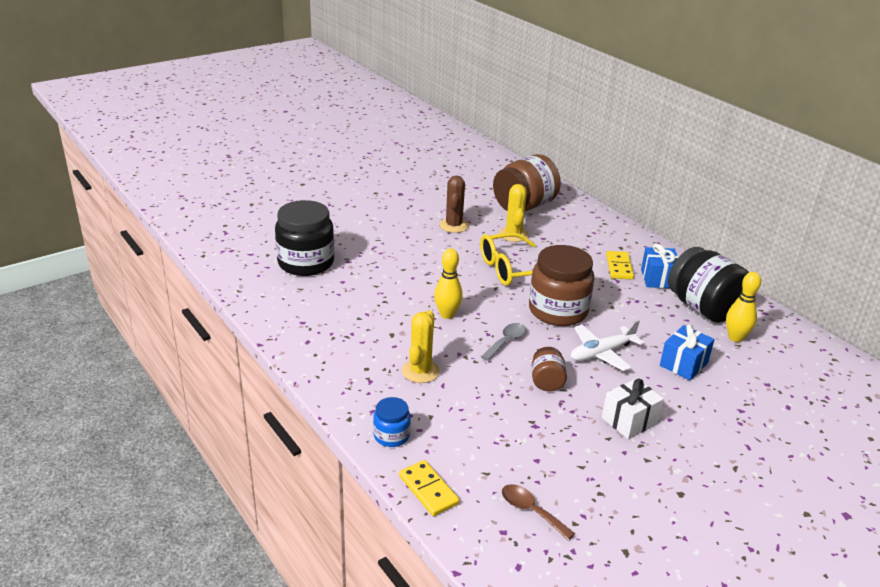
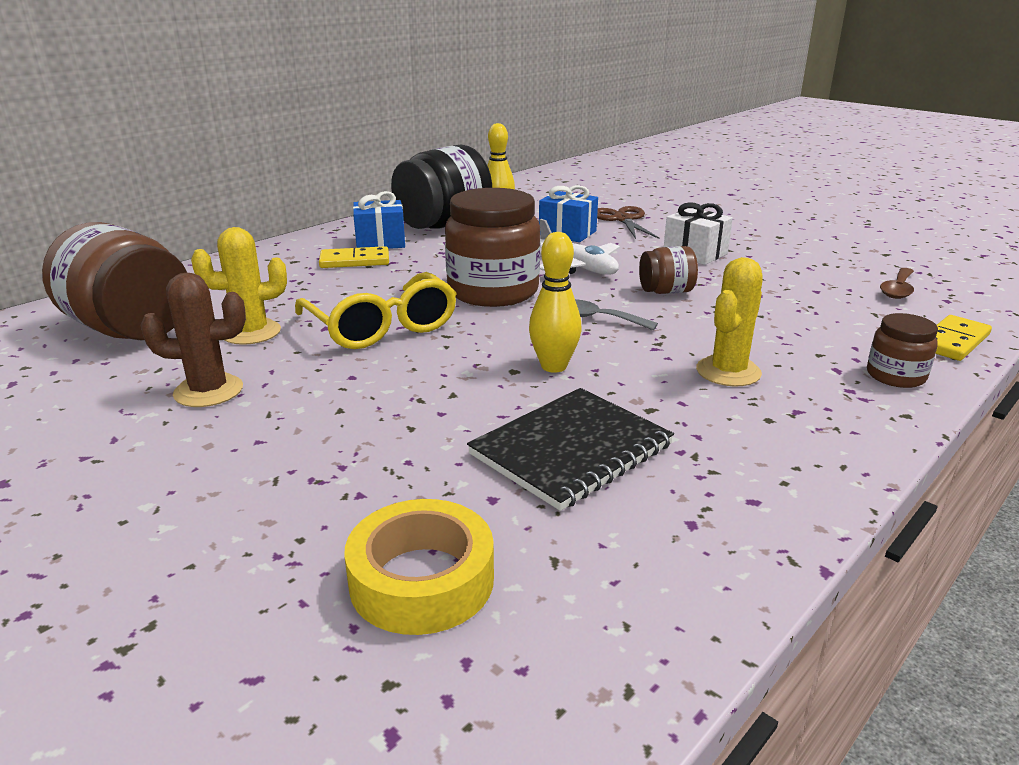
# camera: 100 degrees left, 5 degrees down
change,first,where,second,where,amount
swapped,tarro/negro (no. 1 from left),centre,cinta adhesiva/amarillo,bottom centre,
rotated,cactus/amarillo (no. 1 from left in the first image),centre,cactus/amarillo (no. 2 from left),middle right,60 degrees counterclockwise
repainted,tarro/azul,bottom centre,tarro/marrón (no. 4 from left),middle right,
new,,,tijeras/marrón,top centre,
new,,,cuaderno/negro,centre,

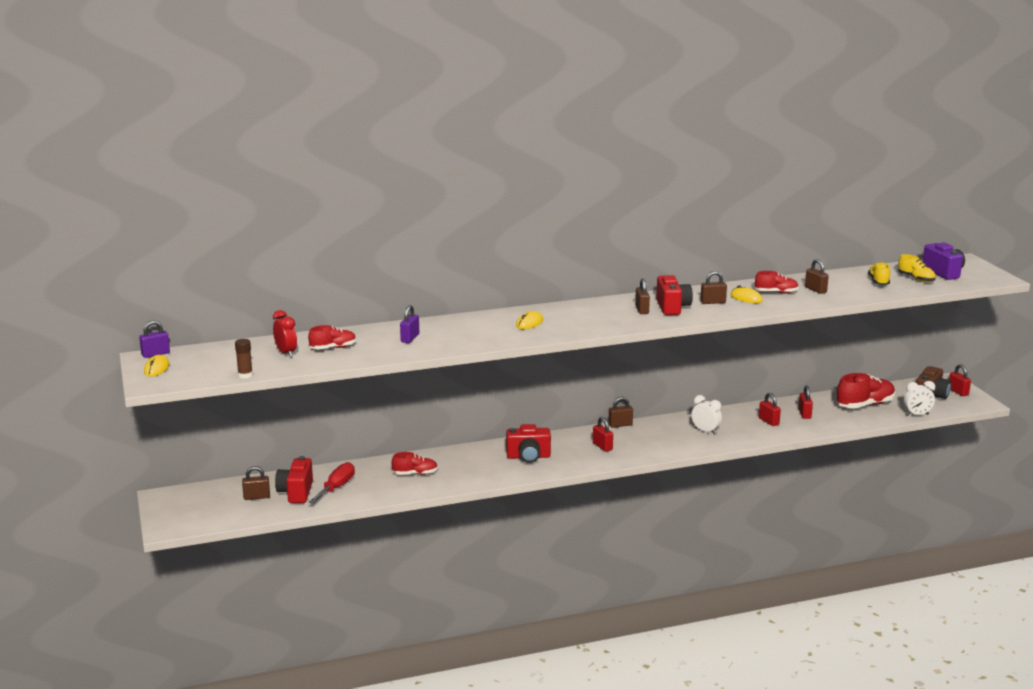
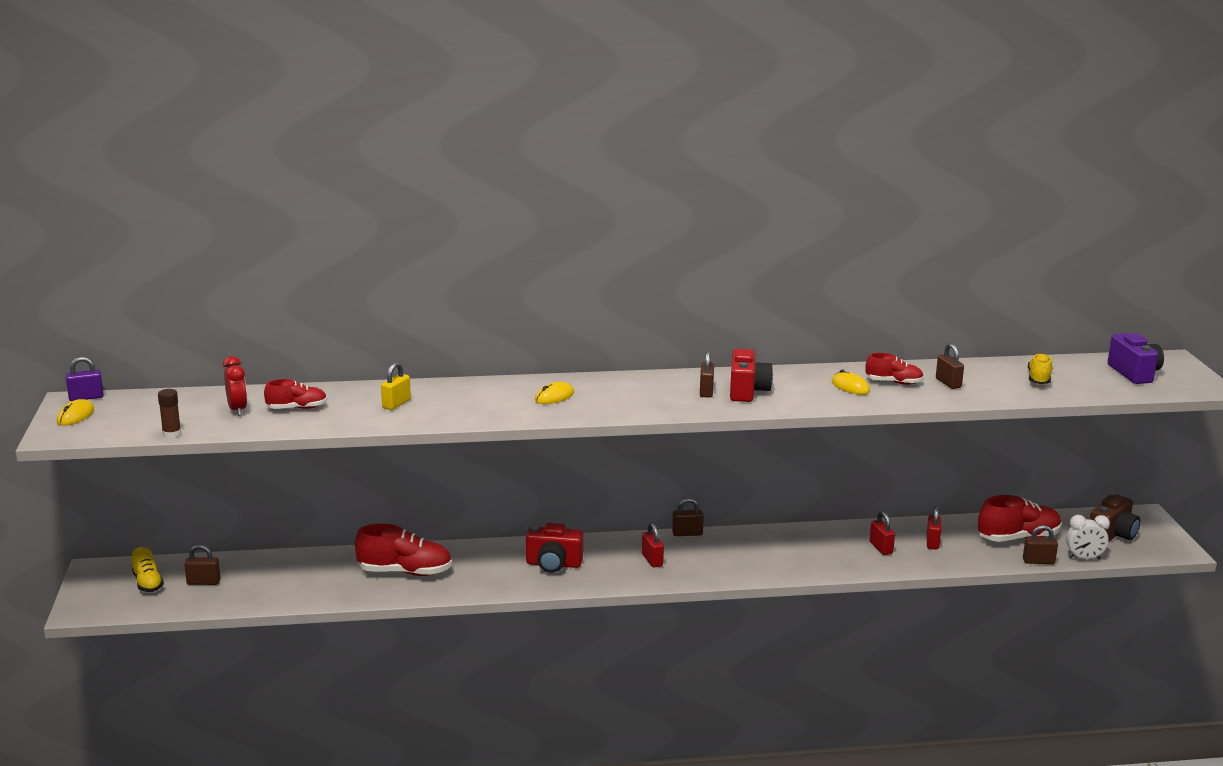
# camera: 10 degrees right, 0 degrees up
change,first,where,second,where,amount
shifted,zapato/amarillo (no. 2 from left in the first image),middle right,zapato/amarillo (no. 1 from left),bottom left,
shifted,candado/marrón (no. 4 from left in the first image),middle right,candado/marrón (no. 5 from left),bottom right,
repainted,candado/morado (no. 2 from left),centre,candado/amarillo,middle left,
gone,candado/rojo (no. 4 from left),middle right,,,
gone,despertador/blanco (no. 1 from left),middle right,,,
scaled,zapato/rojo (no. 2 from left),bottom centre,,bottom left,x1.68
gone,cámara/rojo (no. 1 from left),bottom left,,,
gone,destornillador/rojo,bottom left,,,

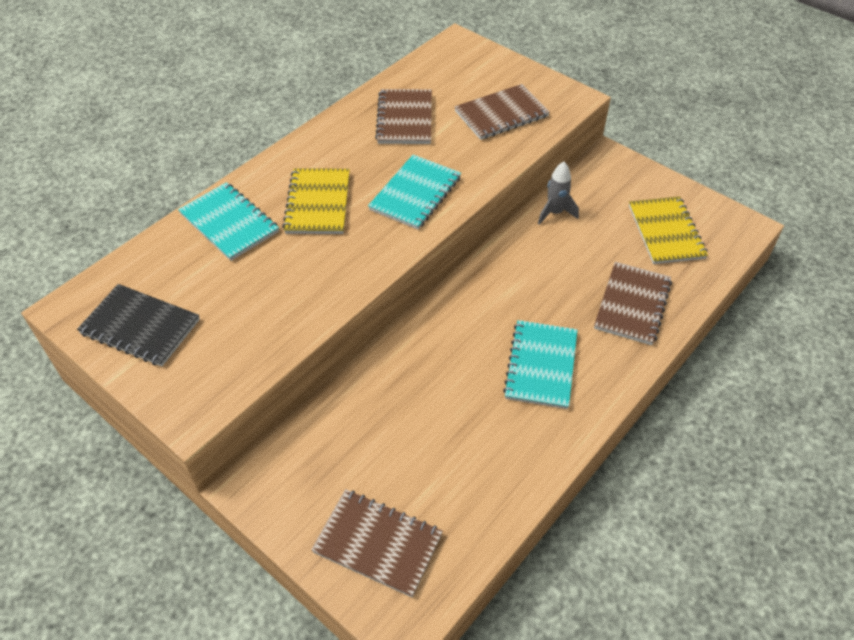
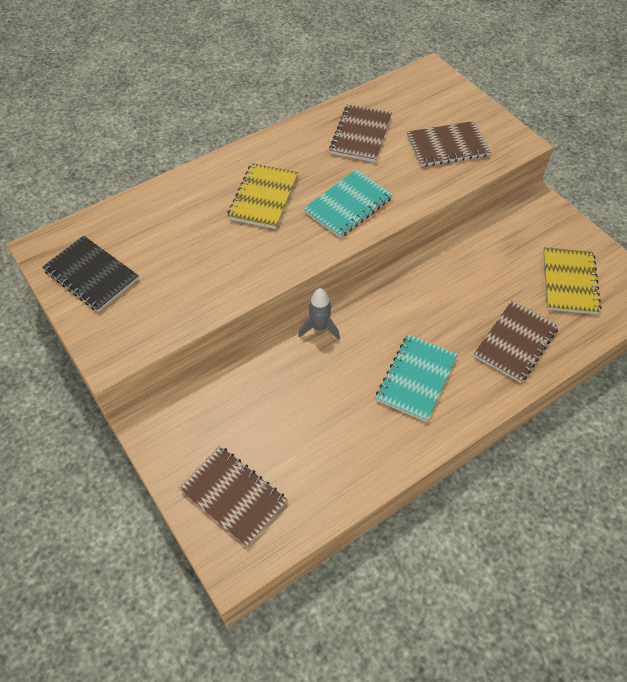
# camera: 15 degrees right, 5 degrees up
change,first,where,second,where,amount
shifted,cohete/gris,top centre,,centre,
gone,cuaderno/turquesa (no. 1 from left),middle left,,,

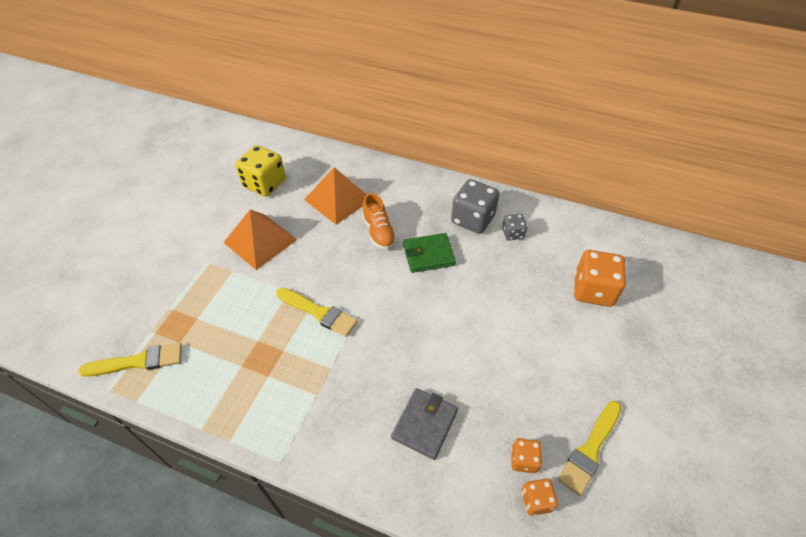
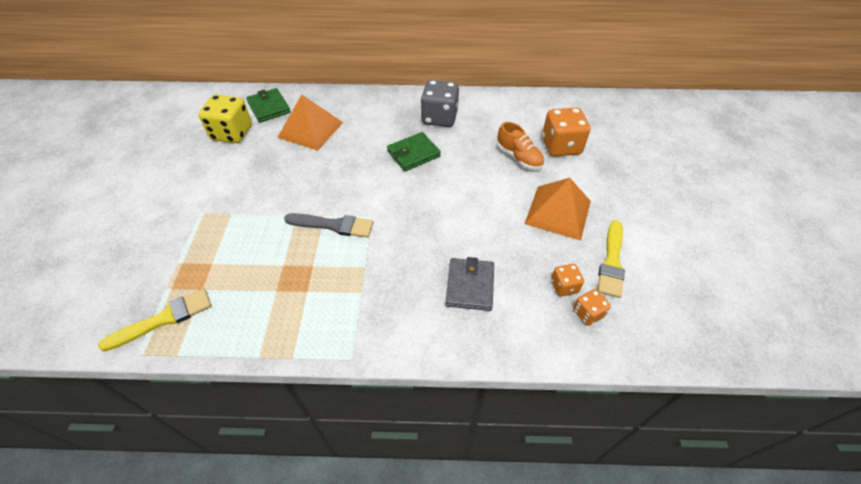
# camera: 20 degrees left, 0 degrees up
change,first,where,second,where,amount
shifted,zapato/naranja,centre,,top centre,
shifted,pirámide/naranja (no. 1 from left in the first image),middle left,pirámide/naranja (no. 2 from left),centre,
gone,dado/gris (no. 2 from left),centre,,,
repainted,pincel/amarillo (no. 2 from left),centre,pincel/gris,centre,
new,,,cartera/verde (no. 1 from left),top left,

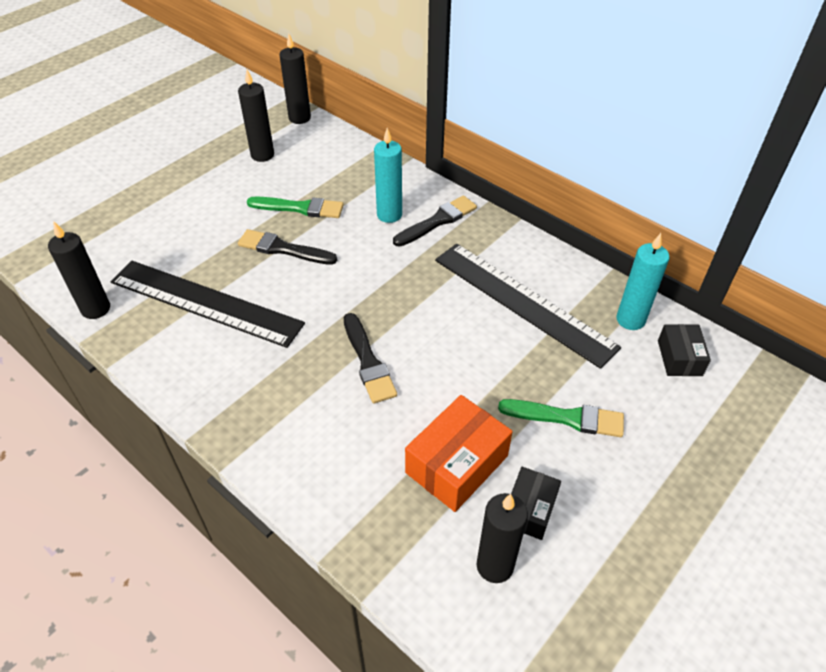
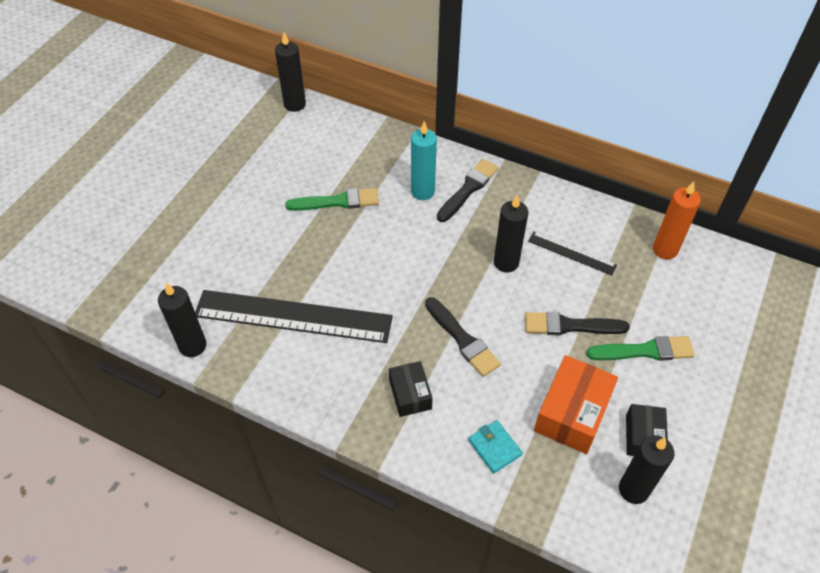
# camera: 15 degrees left, 5 degrees up
change,first,where,second,where,amount
shifted,vela/negro (no. 2 from left in the first image),top left,vela/negro (no. 3 from left),centre,
shifted,pincel/negro (no. 1 from left in the first image),centre,pincel/negro (no. 3 from left),middle right,
repainted,vela/turquesa (no. 2 from left),middle right,vela/naranja,middle right,
scaled,regla/negro (no. 2 from left),centre,,middle right,x0.48
shifted,caja/negro (no. 2 from left in the first image),middle right,caja/negro (no. 1 from left),bottom centre,
new,,,cartera/turquesa,bottom centre,

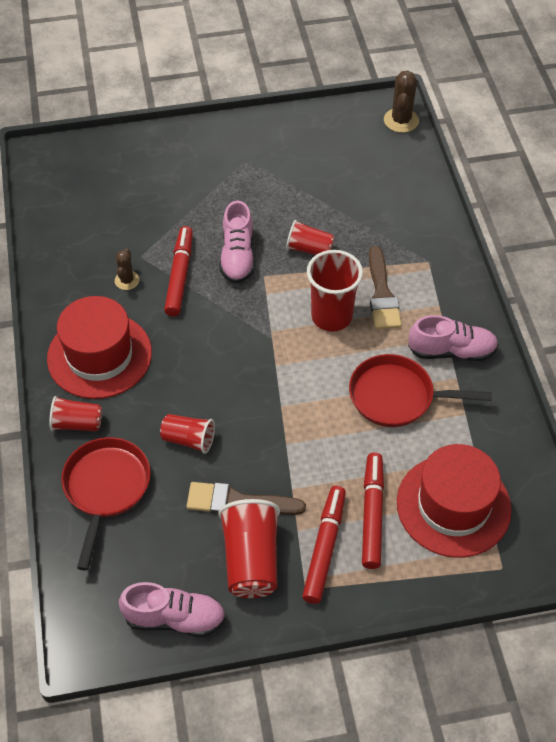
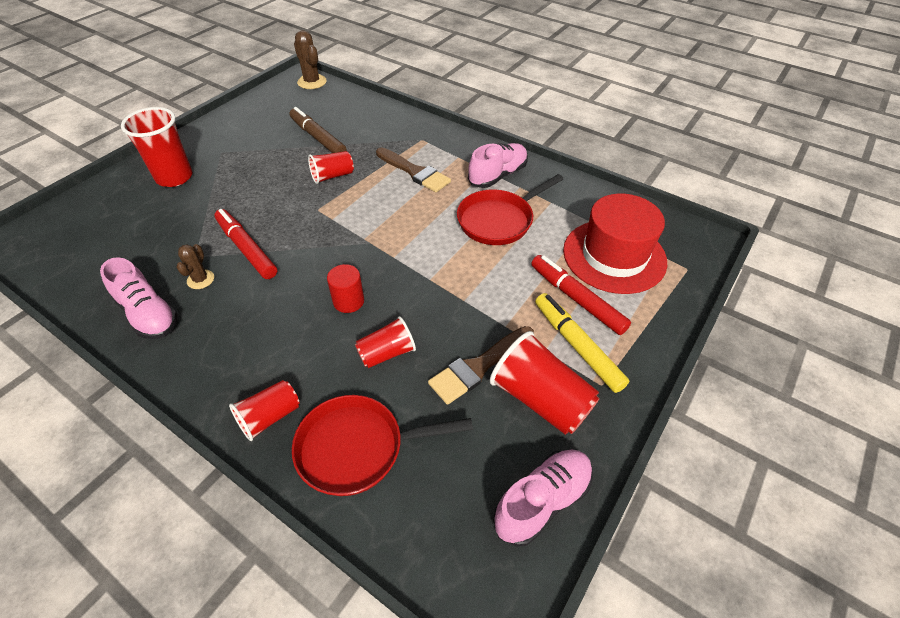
# camera: 45 degrees left, 5 degrees down
change,first,where,second,where,amount
shifted,zapato/rosa (no. 2 from left in the first image),top centre,zapato/rosa (no. 1 from left),middle left,
rotated,cactus/marrón (no. 1 from left),middle left,,middle left,45 degrees clockwise
shifted,vaso/rojo (no. 5 from left in the first image),centre,vaso/rojo (no. 1 from left),top left,
gone,sombrero/rojo (no. 1 from left),middle left,,,
rotated,sartén/rojo (no. 1 from left),bottom left,,bottom centre,60 degrees counterclockwise
repainted,rotulador/rojo (no. 2 from left),bottom centre,rotulador/amarillo,centre,
new,,,rotulador/marrón,top centre,
new,,,cilindro/rojo,centre,

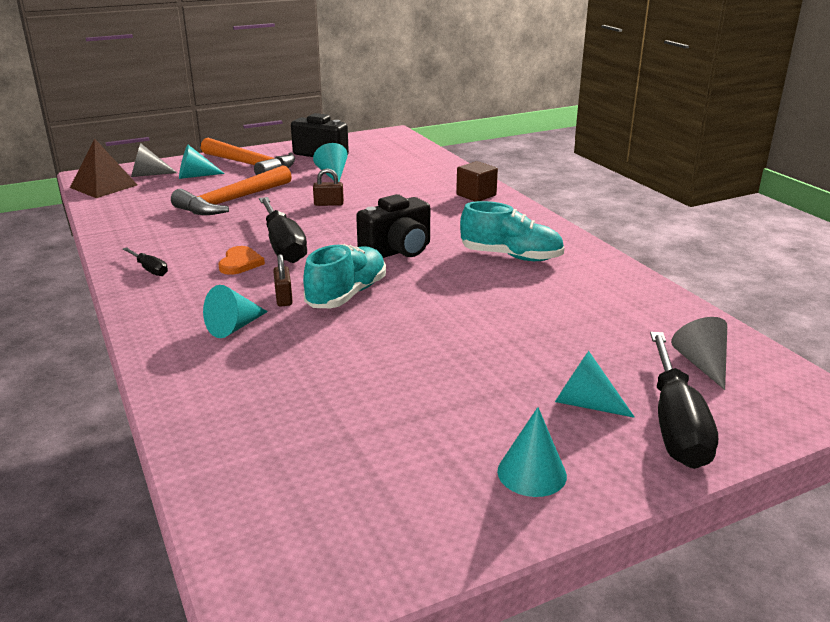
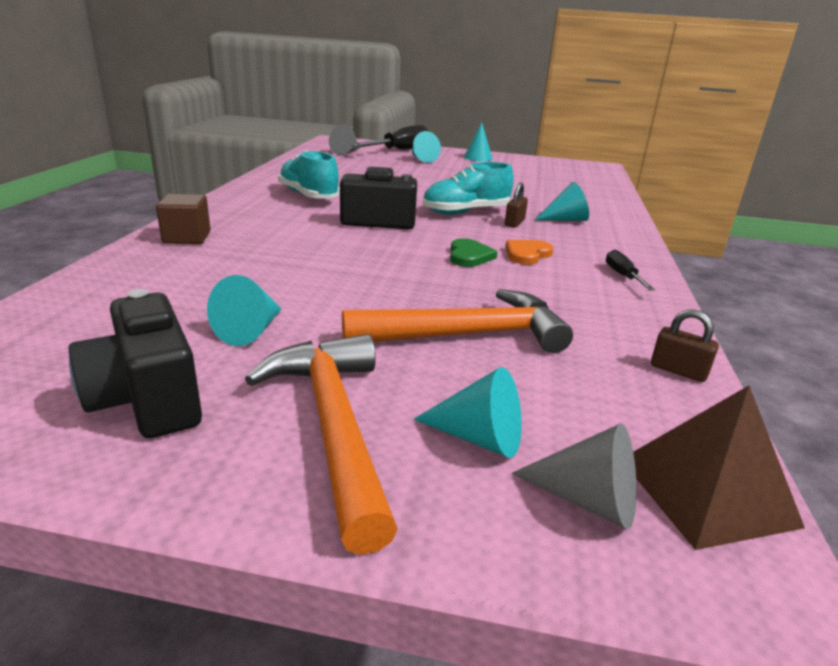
# camera: 145 degrees left, 0 degrees up
change,first,where,second,where,amount
shifted,candado/marrón (no. 2 from left),top centre,,middle right,
swapped,destornillador/negro (no. 2 from left),centre,corazón/verde,centre,

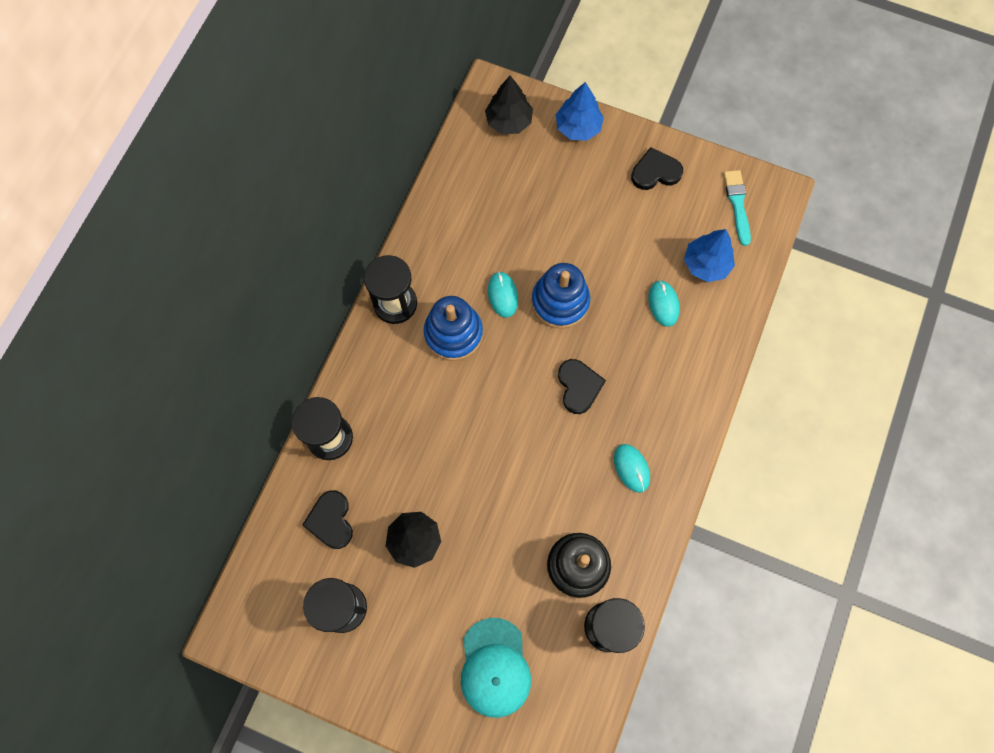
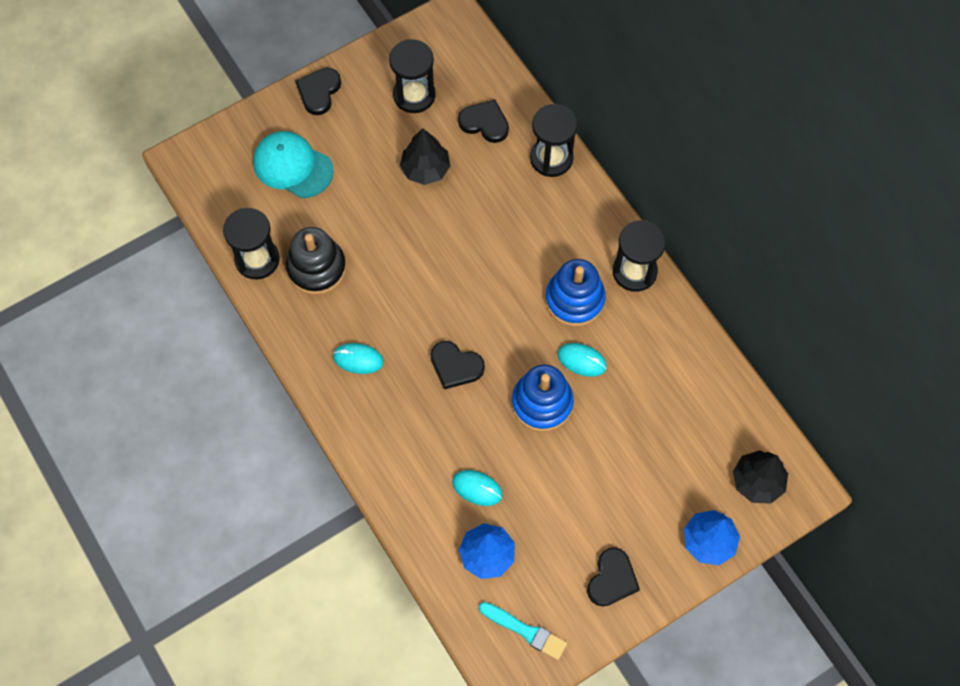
# camera: 125 degrees right, 5 degrees down
change,first,where,second,where,amount
new,,,corazón/negro (no. 1 from left),top left,

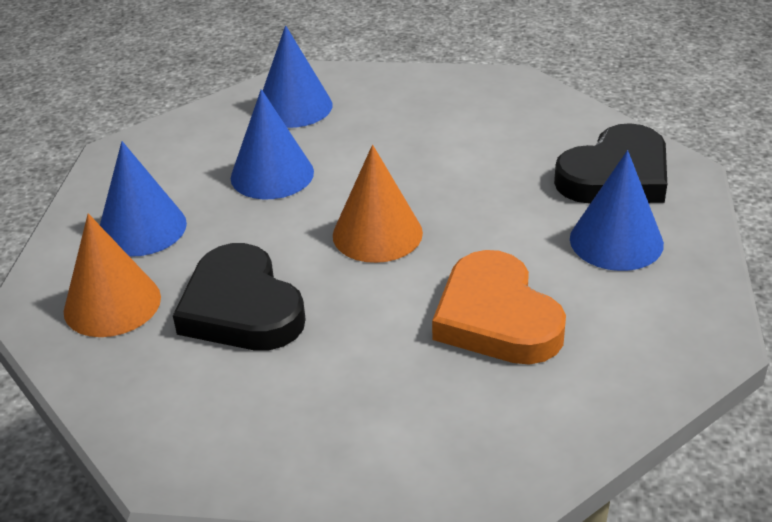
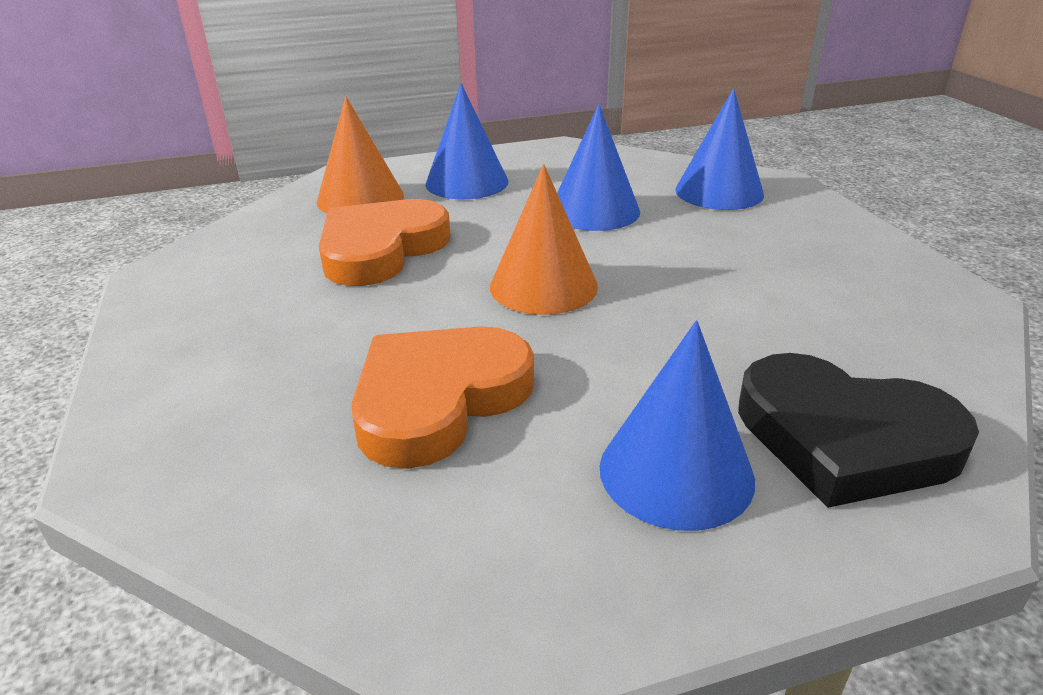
# camera: 65 degrees right, 5 degrees down
change,first,where,second,where,amount
repainted,corazón/negro (no. 1 from left),middle left,corazón/naranja (no. 1 from left),centre,

